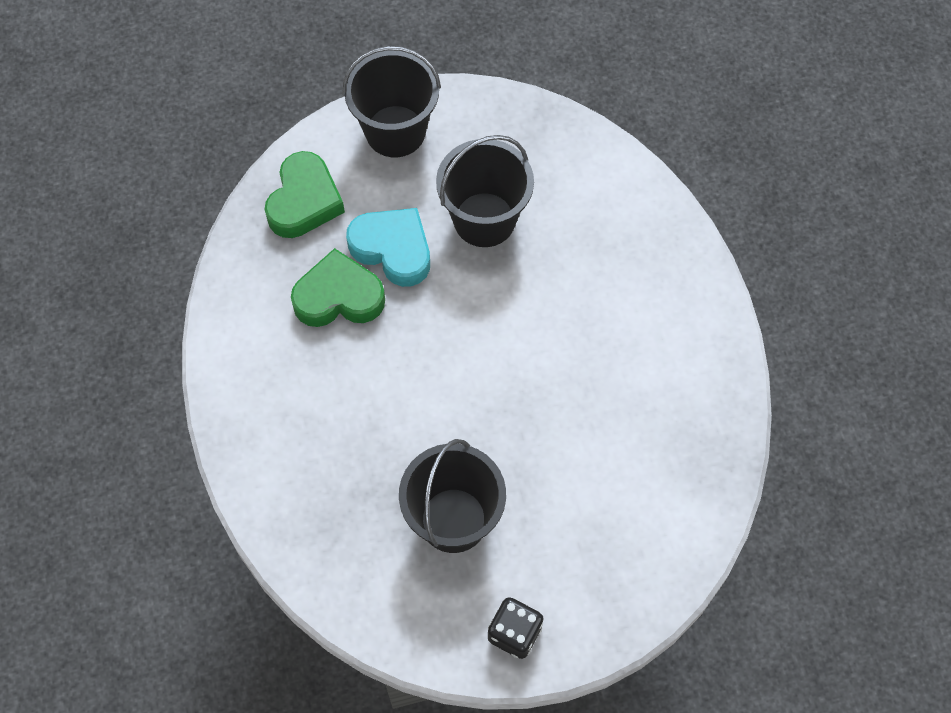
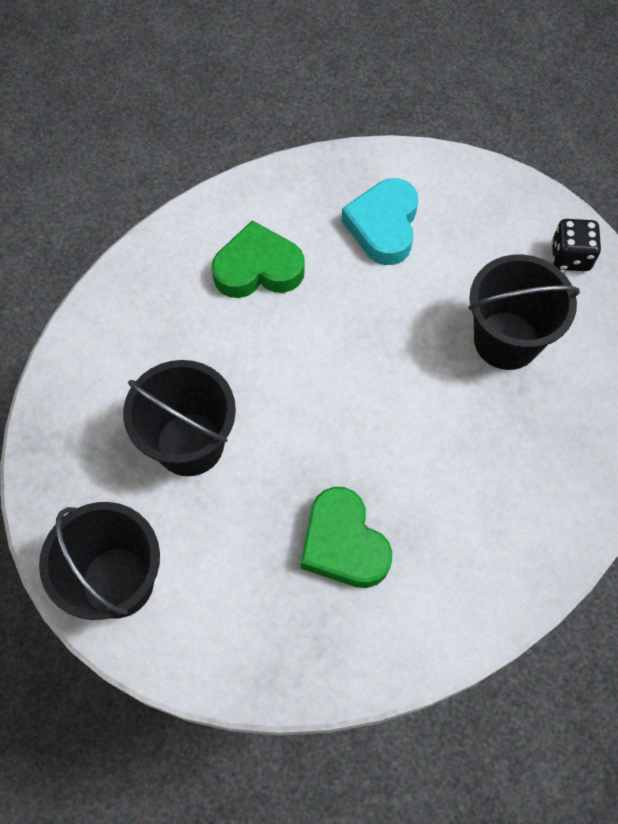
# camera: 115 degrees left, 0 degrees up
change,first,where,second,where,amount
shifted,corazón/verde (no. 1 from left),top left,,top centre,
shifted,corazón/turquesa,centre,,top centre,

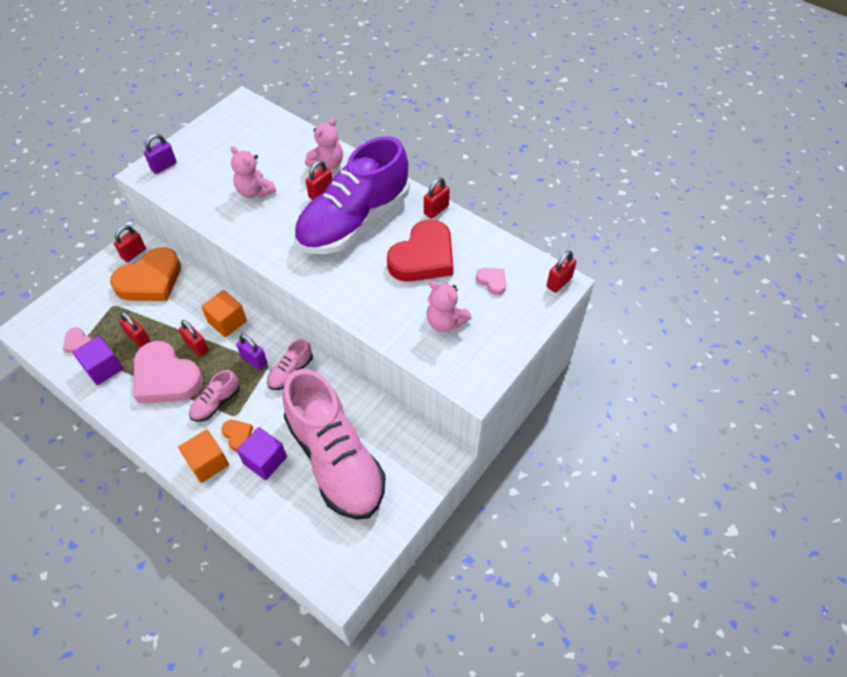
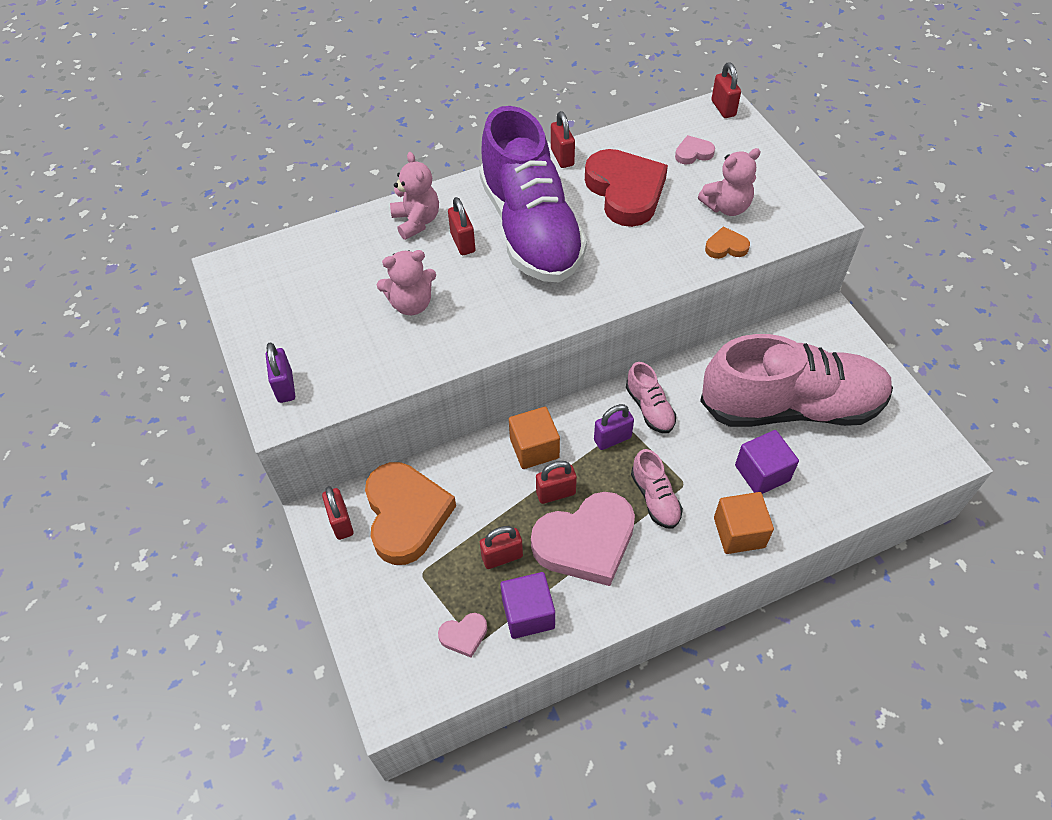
# camera: 60 degrees left, 0 degrees up
change,first,where,second,where,amount
shifted,corazón/naranja (no. 2 from left),middle left,,top right,

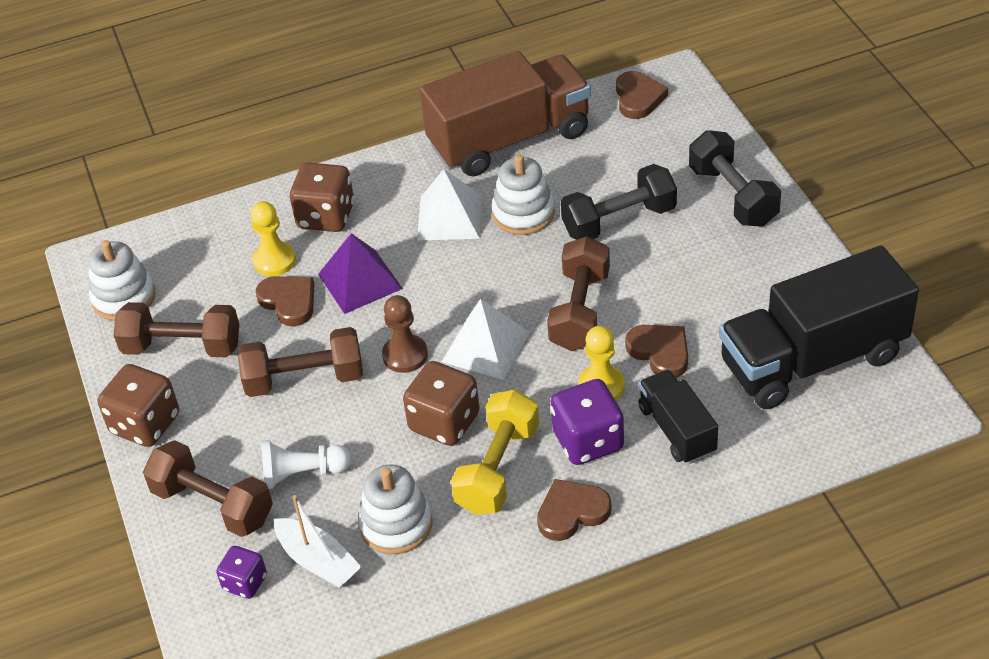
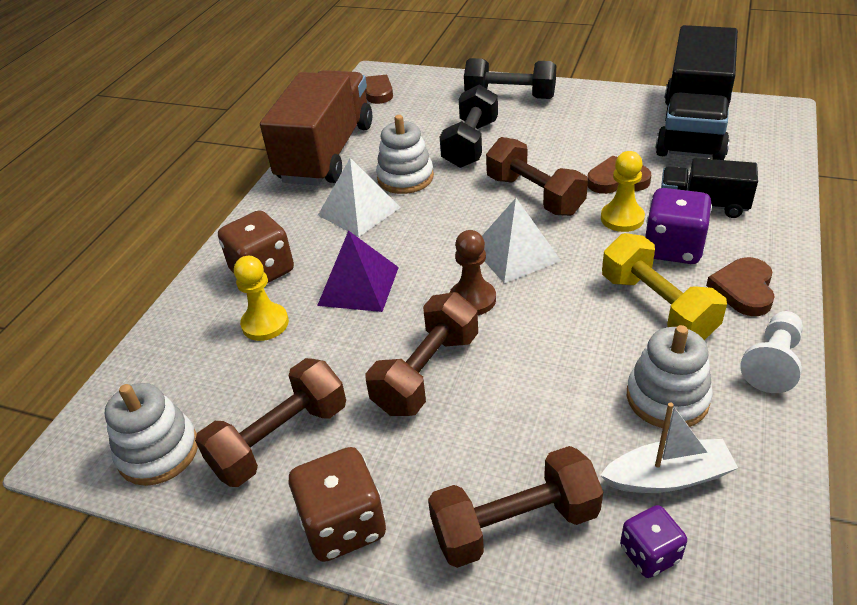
# camera: 50 degrees left, 5 degrees down
change,first,where,second,where,amount
gone,corazón/marrón (no. 1 from left),middle left,,,
gone,dado/marrón (no. 3 from left),centre,,,
shifted,peón/blanco,bottom left,,middle right,

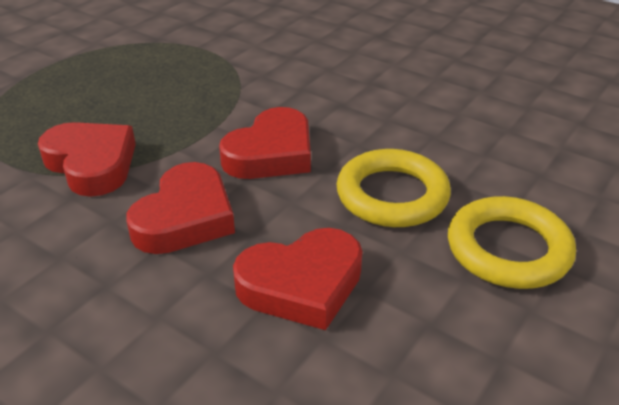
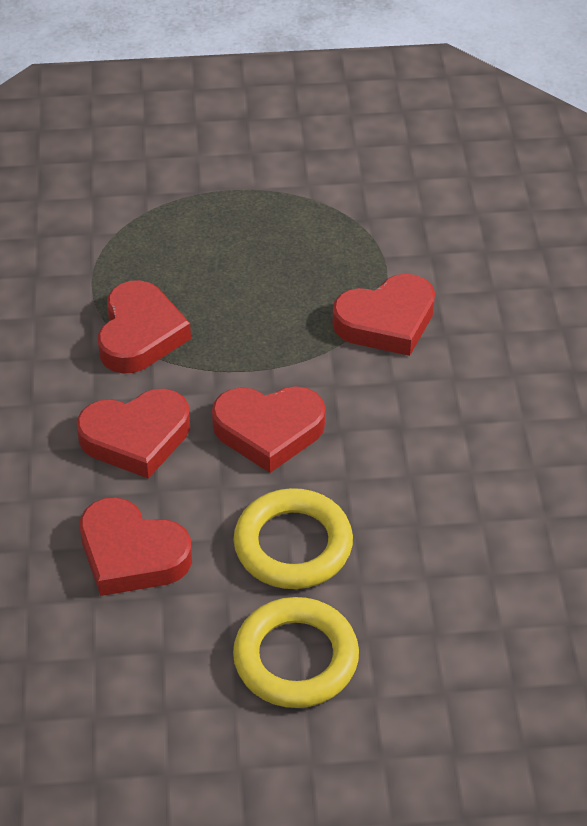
# camera: 50 degrees right, 10 degrees up
change,first,where,second,where,amount
new,,,corazón/rojo (no. 5 from left),centre,

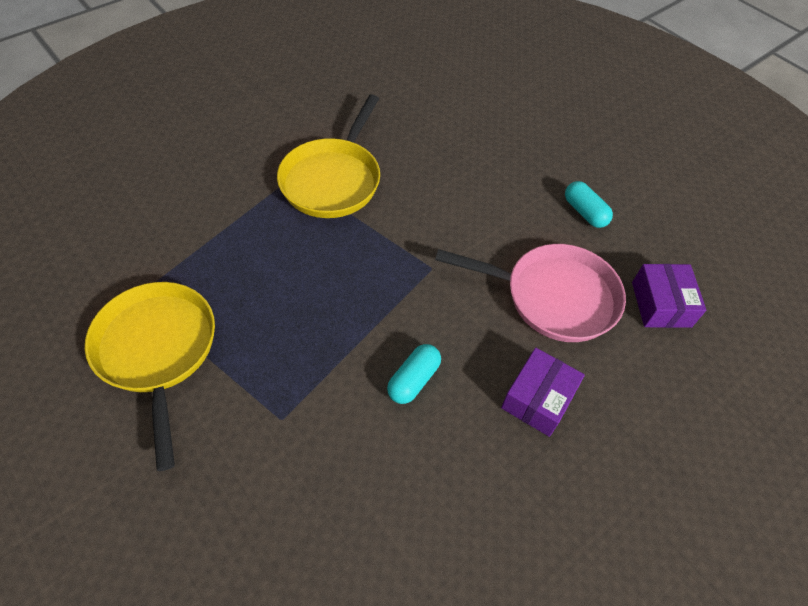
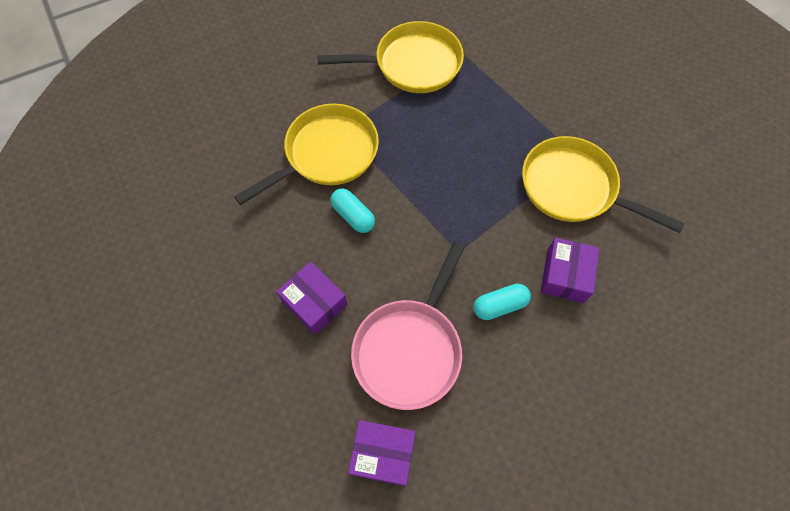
# camera: 105 degrees right, 10 degrees up
change,first,where,second,where,amount
shifted,cápsula/turquesa (no. 2 from left),middle right,,centre,
new,,,sartén/amarillo (no. 1 from left),top centre,
new,,,caja/morado (no. 3 from left),middle right,

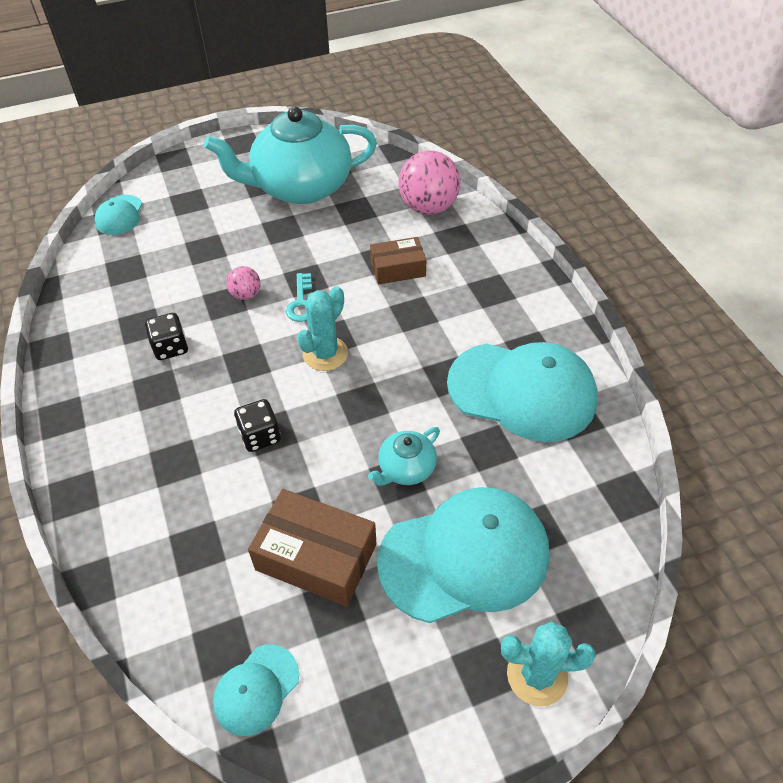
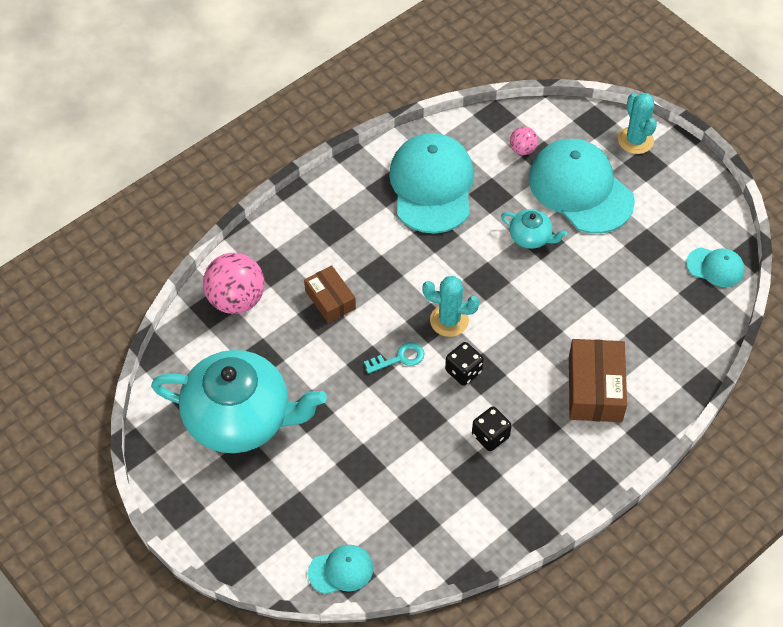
# camera: 110 degrees left, 5 degrees up
change,first,where,second,where,amount
rotated,tetera/turquesa (no. 1 from left),top centre,,middle left,45 degrees counterclockwise
shifted,pelota/rosa (no. 1 from left in the first image),middle left,pelota/rosa (no. 2 from left),top right,
shifted,dado/negro (no. 2 from left in the first image),middle left,dado/negro (no. 1 from left),centre,
shifted,caja/marrón (no. 1 from left in the first image),bottom centre,caja/marrón (no. 2 from left),middle right,

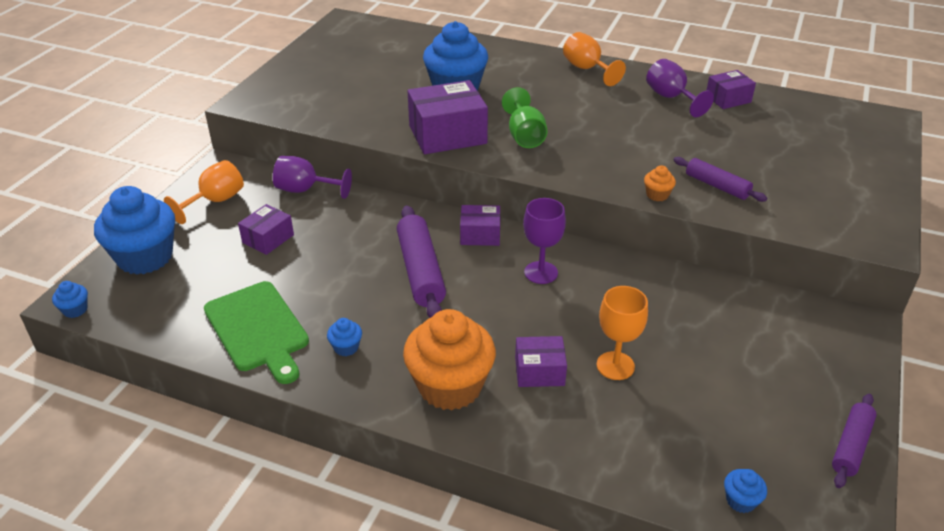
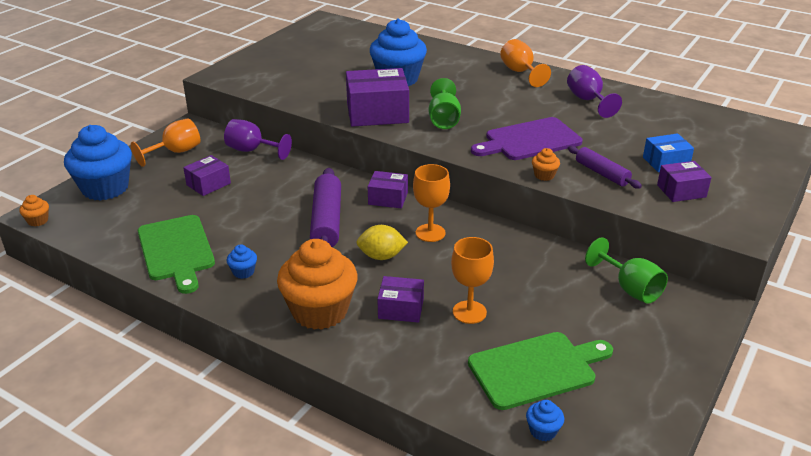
# camera: 10 degrees right, 5 degrees down
change,first,where,second,where,amount
shifted,caja/morado (no. 5 from left),top right,,middle right,
repainted,copa/morado (no. 2 from left),centre,copa/naranja (no. 2 from left),centre,
repainted,magdalena/azul (no. 1 from left),middle left,magdalena/naranja (no. 1 from left),middle left,
gone,rodillo/morado (no. 3 from left),bottom right,,,
new,,,tabla de cortar/morado,top centre,
new,,,caja/azul,middle right,
new,,,limón/amarillo,centre,
new,,,copa/verde (no. 2 from left),middle right,
new,,,tabla de cortar/verde (no. 2 from left),bottom centre,

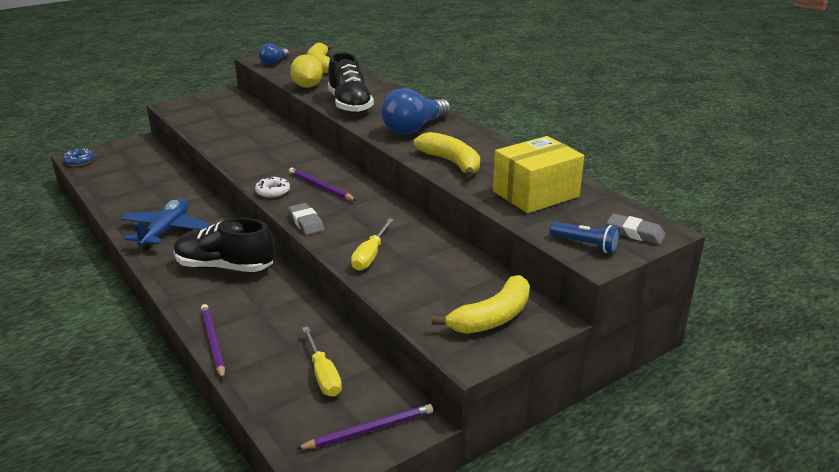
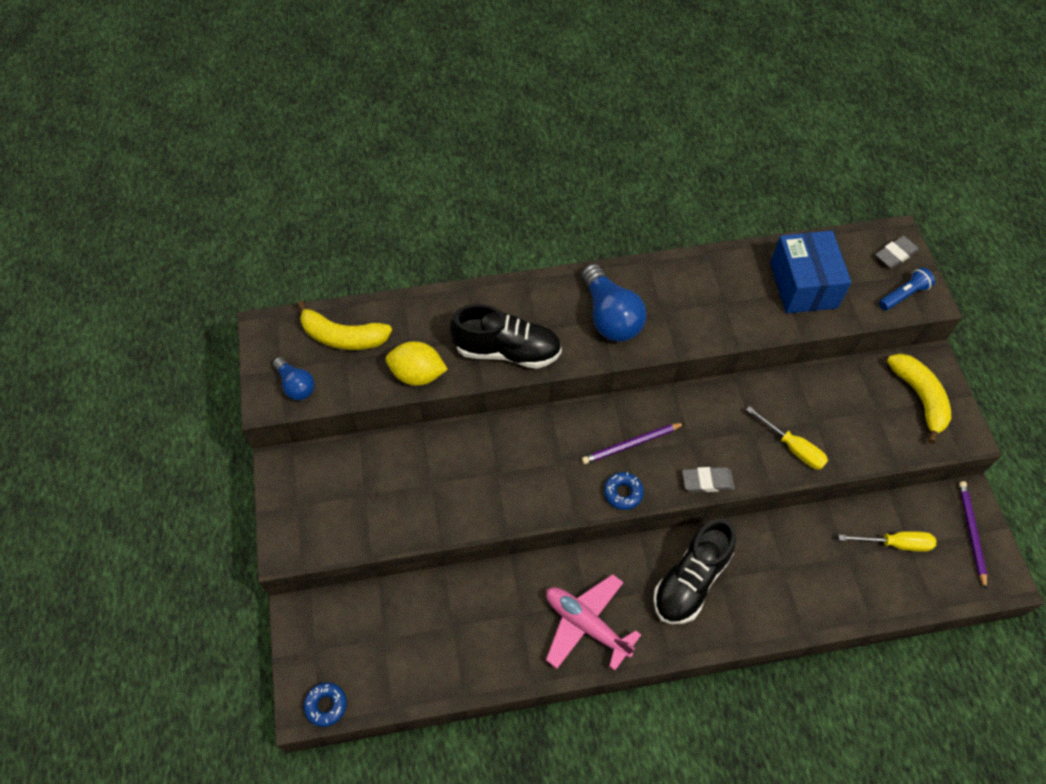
# camera: 65 degrees left, 30 degrees up
change,first,where,second,where,amount
gone,plátano/amarillo (no. 2 from left),top centre,,,
repainted,caja/amarillo,centre,caja/azul,middle right,
repainted,rosquilla/blanco,middle left,rosquilla/azul (no. 2 from left),centre,
repainted,avión/azul,middle left,avión/rosa,bottom centre,
gone,lápiz/morado (no. 1 from left),bottom left,,,

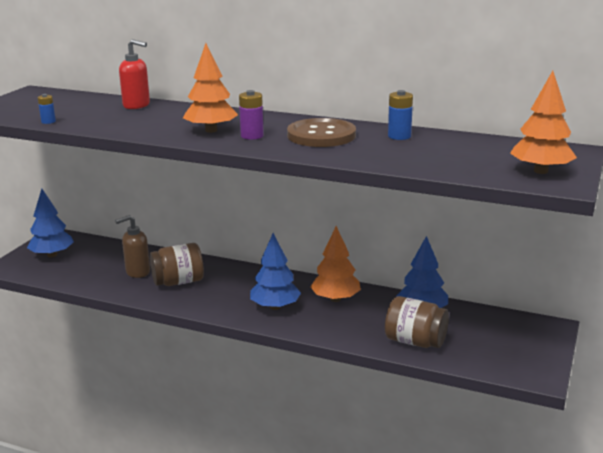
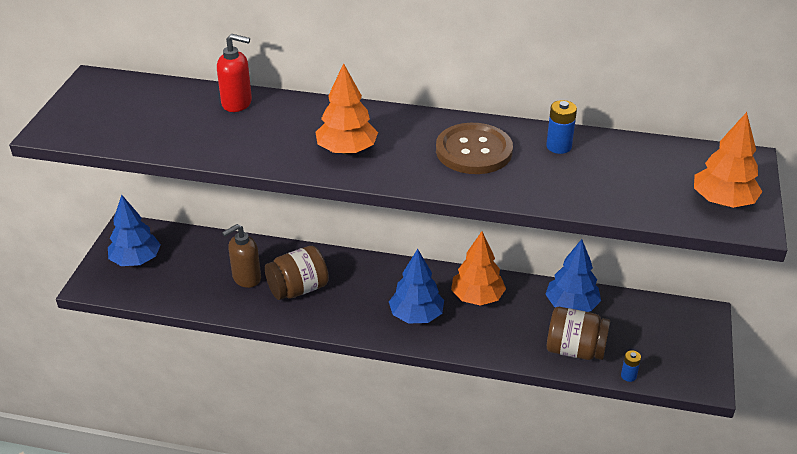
# camera: 10 degrees left, 15 degrees up
change,first,where,second,where,amount
gone,pila/morado,top centre,,,
shifted,pila/azul (no. 1 from left in the first image),top left,pila/azul (no. 2 from left),bottom right,

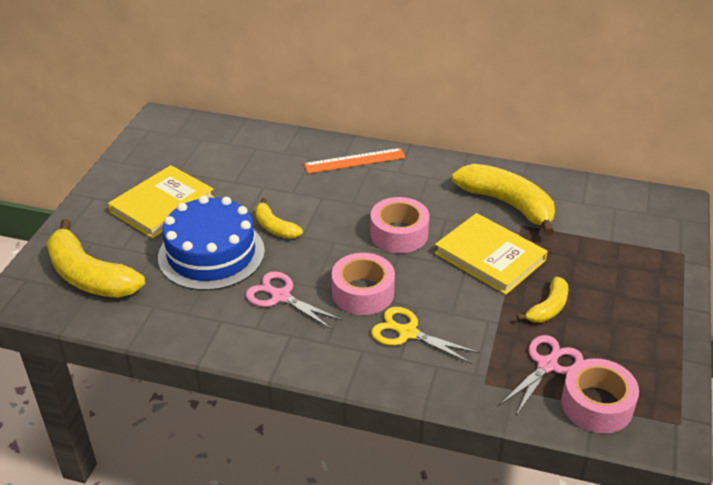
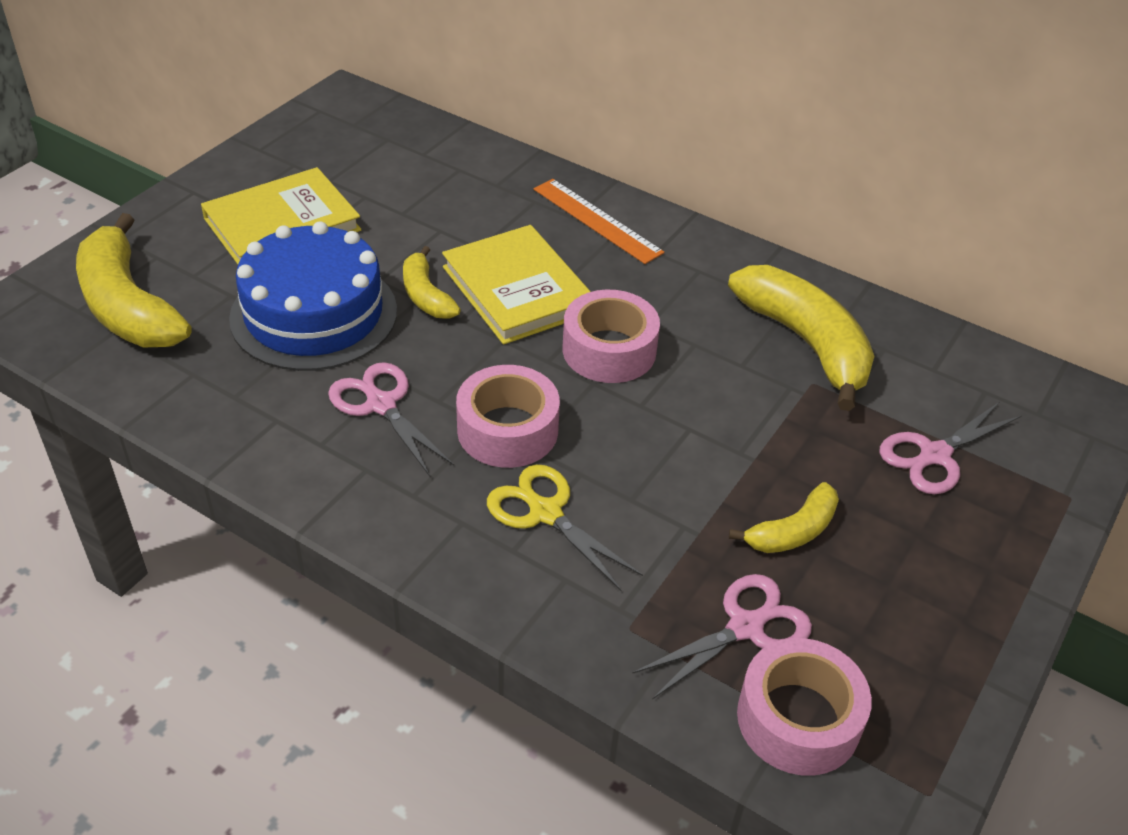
# camera: 15 degrees right, 5 degrees up
change,first,where,second,where,amount
rotated,regla/naranja,top centre,,top centre,45 degrees clockwise
shifted,libro/amarillo (no. 2 from left),middle right,,centre,
new,,,tijeras/rosa (no. 3 from left),middle right,

